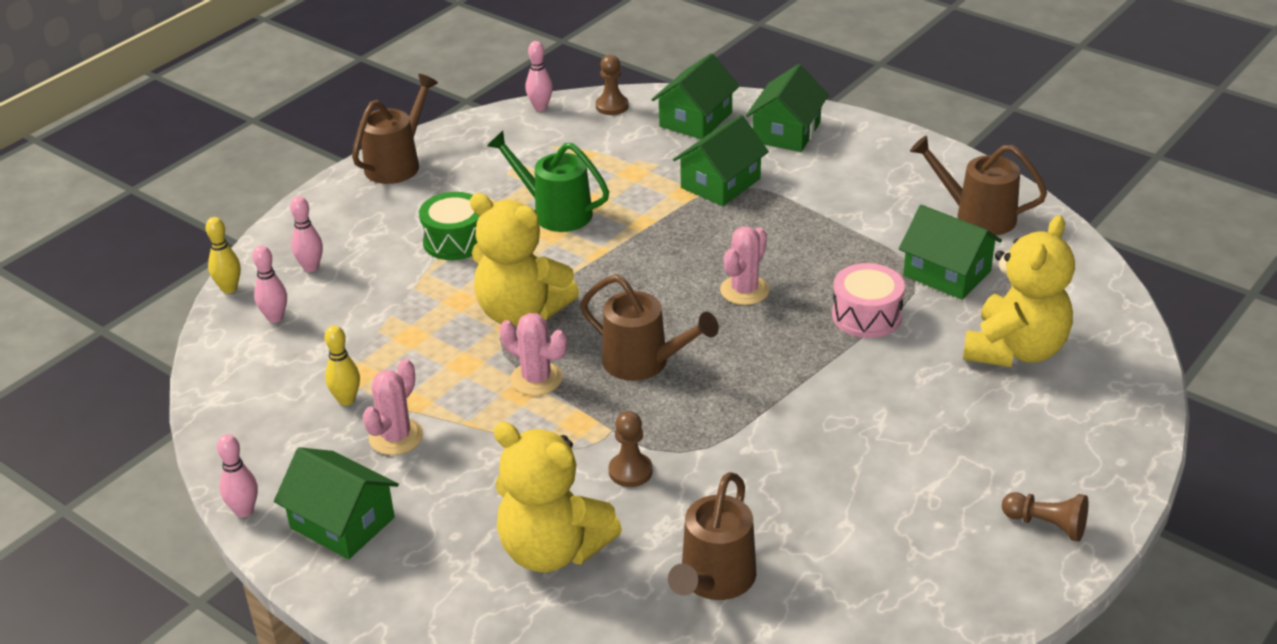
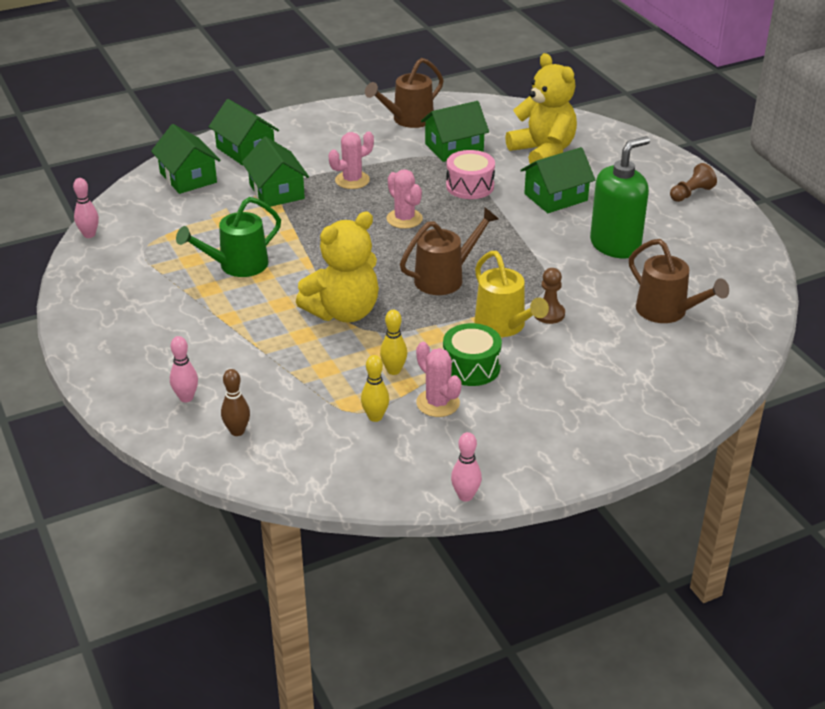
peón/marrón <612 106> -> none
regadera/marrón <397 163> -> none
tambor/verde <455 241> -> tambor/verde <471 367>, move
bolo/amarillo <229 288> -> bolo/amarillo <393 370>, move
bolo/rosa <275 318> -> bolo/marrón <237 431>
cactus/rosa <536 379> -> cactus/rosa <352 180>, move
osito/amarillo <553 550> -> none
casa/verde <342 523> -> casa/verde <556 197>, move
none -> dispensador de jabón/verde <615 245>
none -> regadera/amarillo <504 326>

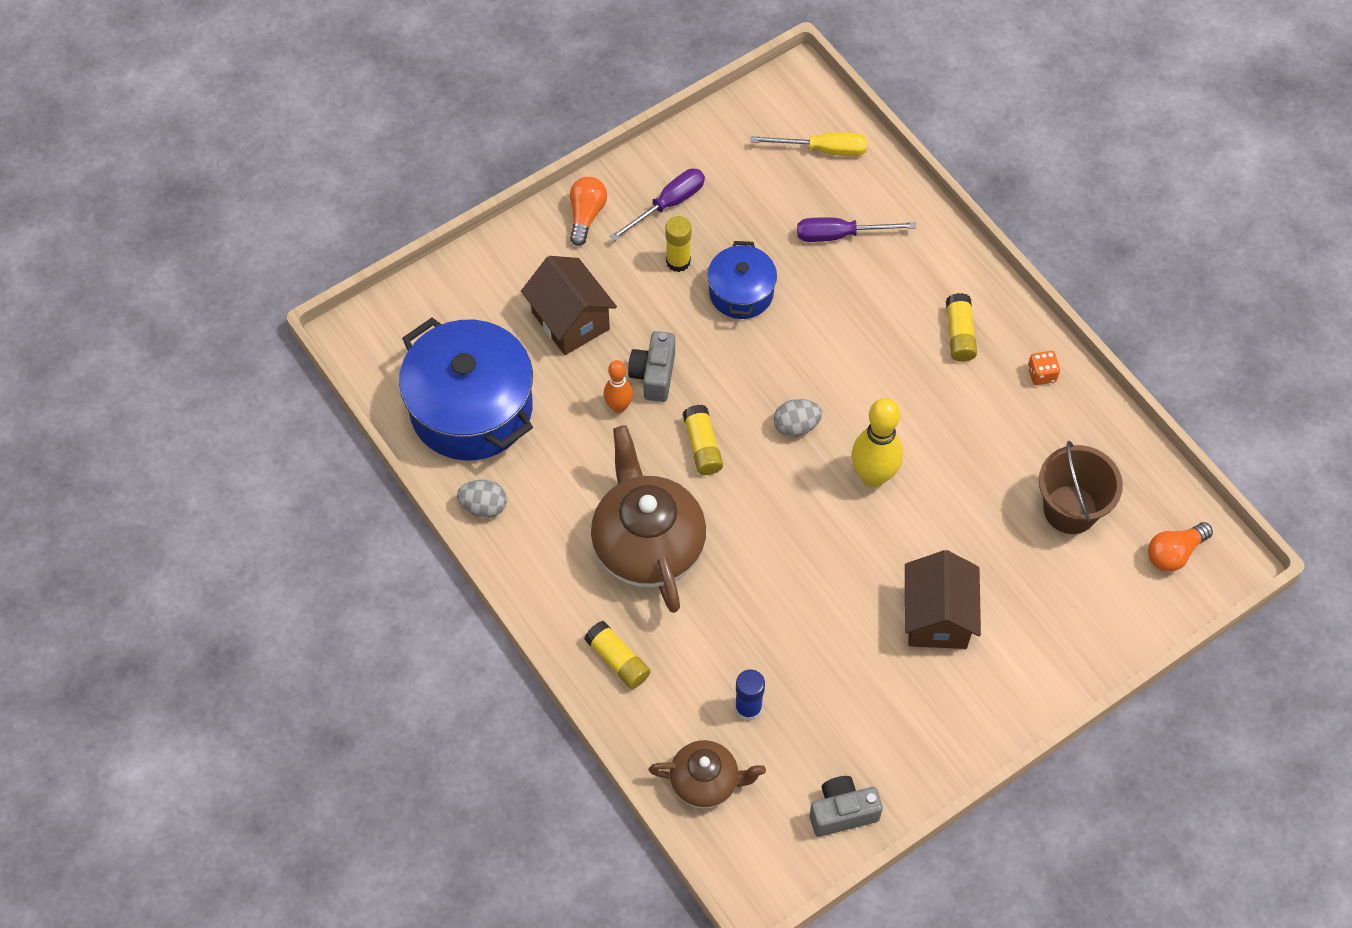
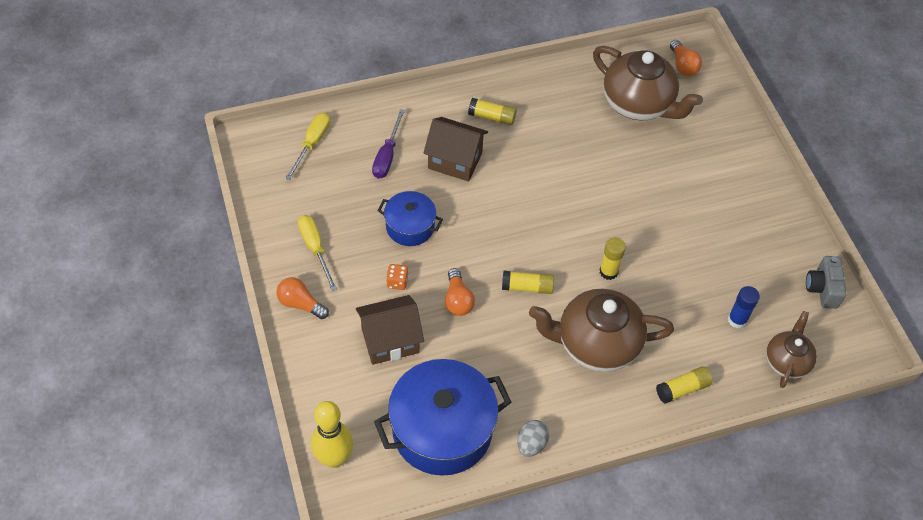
destornillador/morado <668 204> -> destornillador/amarillo <315 249>
barra de pegamento/amarillo <678 261> -> barra de pegamento/amarillo <608 272>, move
cámara/gris <654 375> -> bombilla/naranja <458 300>
dado/naranja <1041 374> -> dado/naranja <397 282>, move
bolo/naranja <618 406> -> none
bolo/amarillo <873 476> -> bolo/amarillo <334 458>, move
huevo/gris <796 426> -> none
balde/marrón <1070 509> -> tetera/marrón <638 104>
casa/marrón <937 617> -> casa/marrón <455 160>, move

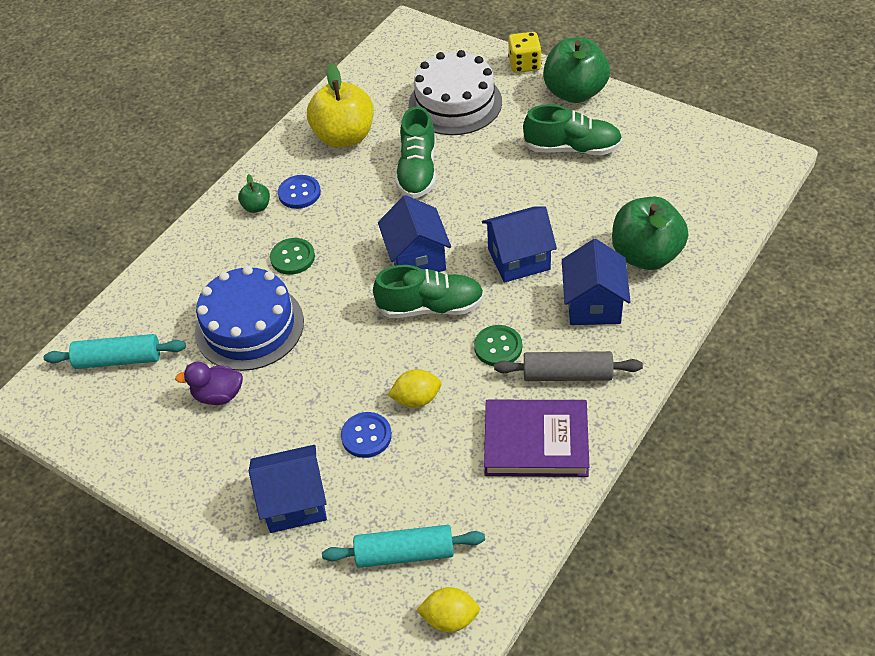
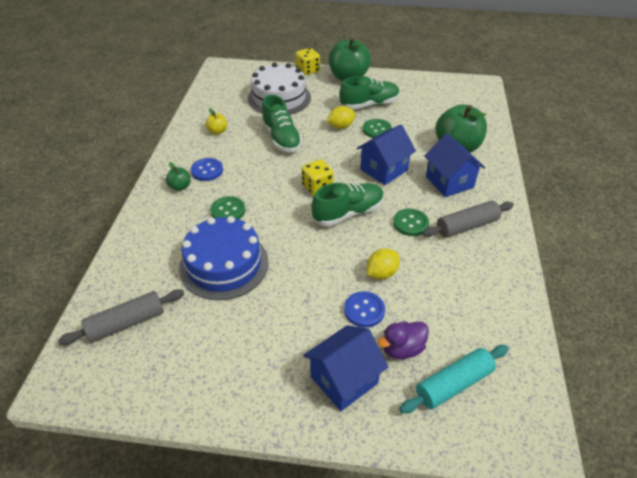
manzana/amarillo <344 137> -> manzana/amarillo <217 131>, x0.45
casa/azul <416 259> -> dado/amarillo <317 187>
rodillo/turquesa <118 360> -> rodillo/gris <126 323>
pato/morado <218 395> -> pato/morado <402 349>, move
libro/morado <536 442> -> none
limón/amarillo <450 619> -> limón/amarillo <341 126>, move
none -> botón/verde <377 130>

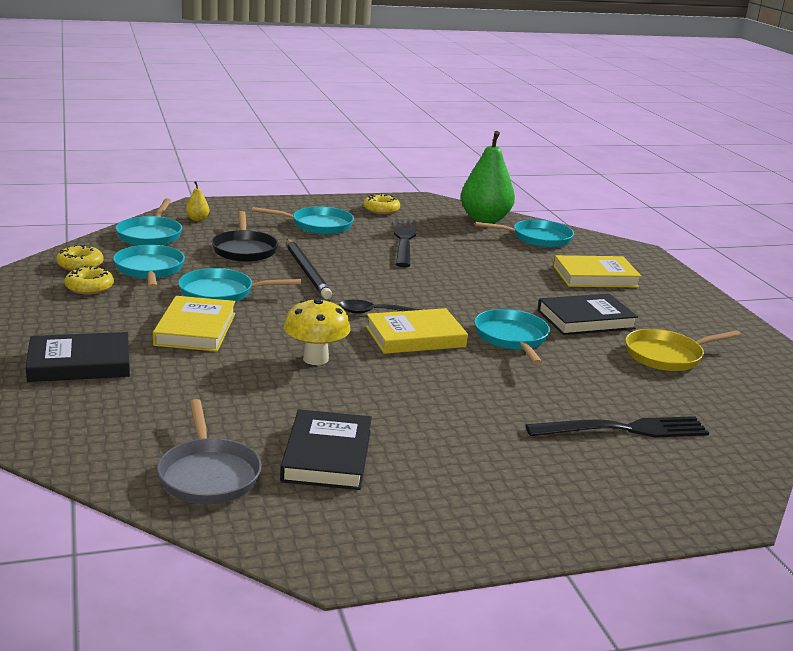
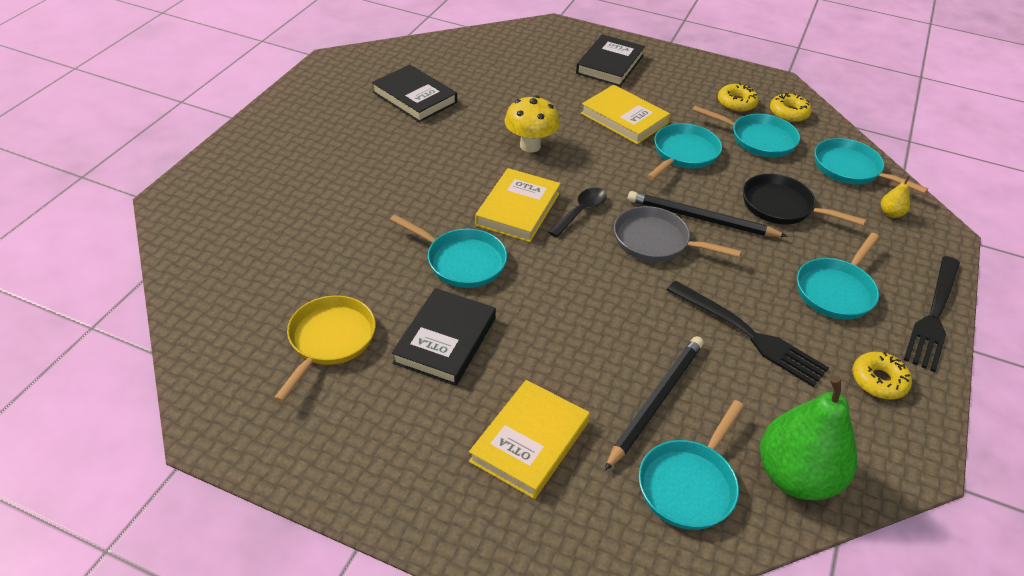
sartén/gris <208 474> -> sartén/gris <656 241>, move
tenedor/negro <624 429> -> tenedor/negro <933 315>, move
none -> lápiz/negro <656 401>

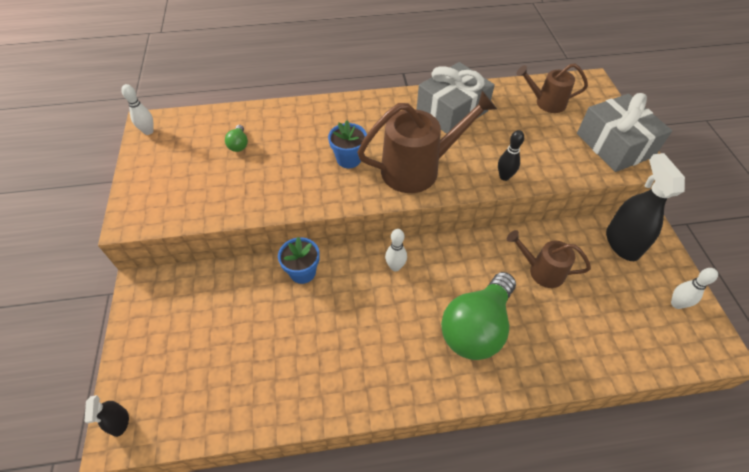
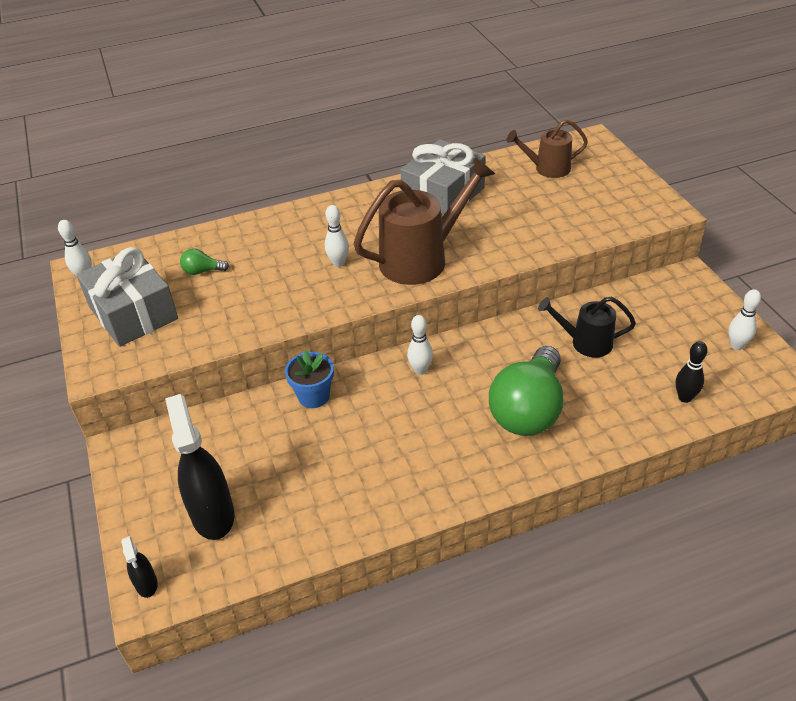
regalo/gris <614 145> -> regalo/gris <133 313>, move
maceta/azul <349 159> -> bolo/blanco <338 263>
bombilla/verde <239 144> -> bombilla/verde <202 271>, 105 degrees clockwise
bolo/negro <504 176> -> bolo/negro <685 397>, move
pulverizador/negro <622 243> -> pulverizador/negro <213 514>, move
regadera/marrón <541 271> -> regadera/negro <585 342>

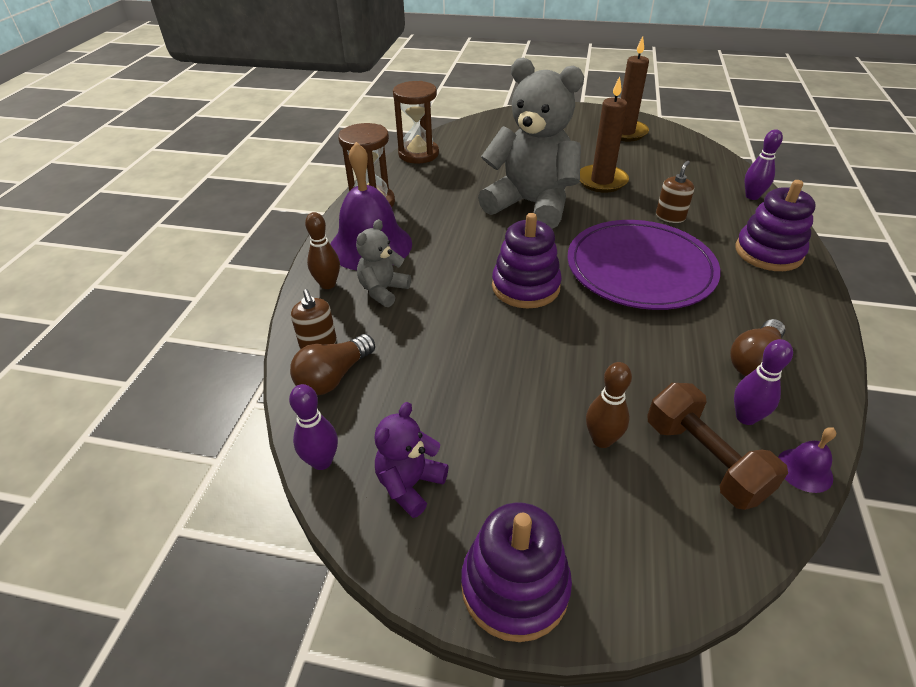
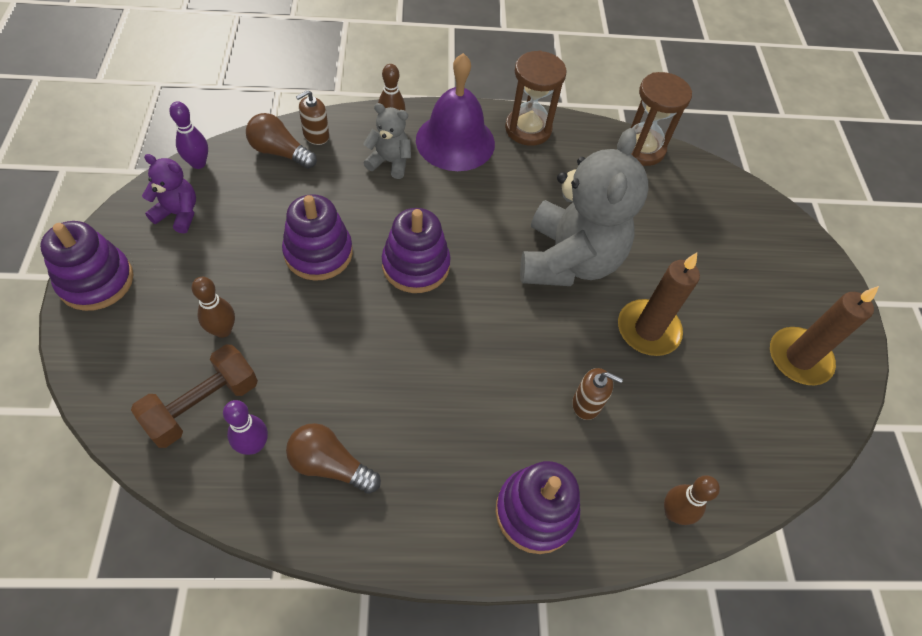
bolo/morado <752 196> -> bolo/marrón <673 513>
plato/morado <640 268> -> none
campana/morado <804 470> -> none
none -> juguete apilable/morado <318 253>

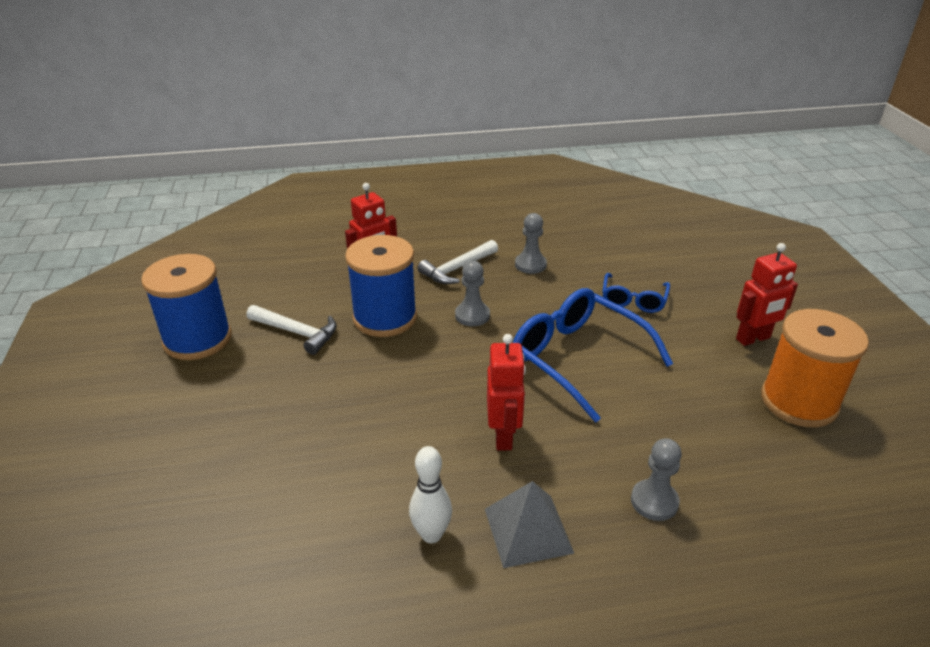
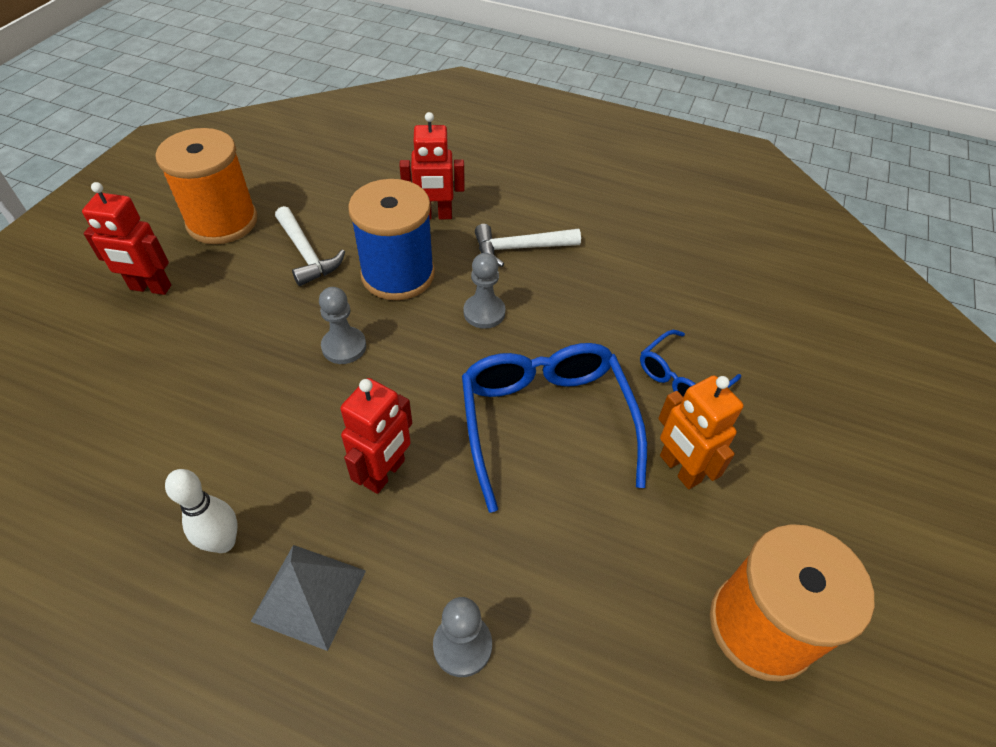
peón/gris <530 265> -> peón/gris <344 347>, move
robot/rojo <753 339> -> robot/rojo <150 288>, move
carrete/azul <197 339> -> carrete/naranja <222 222>
none -> robot/naranja <679 469>

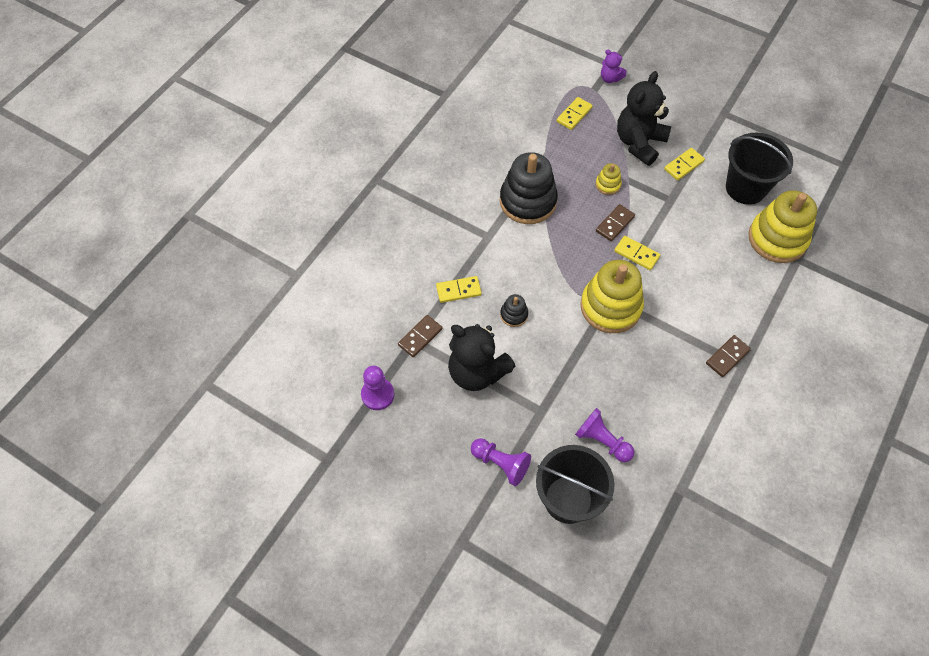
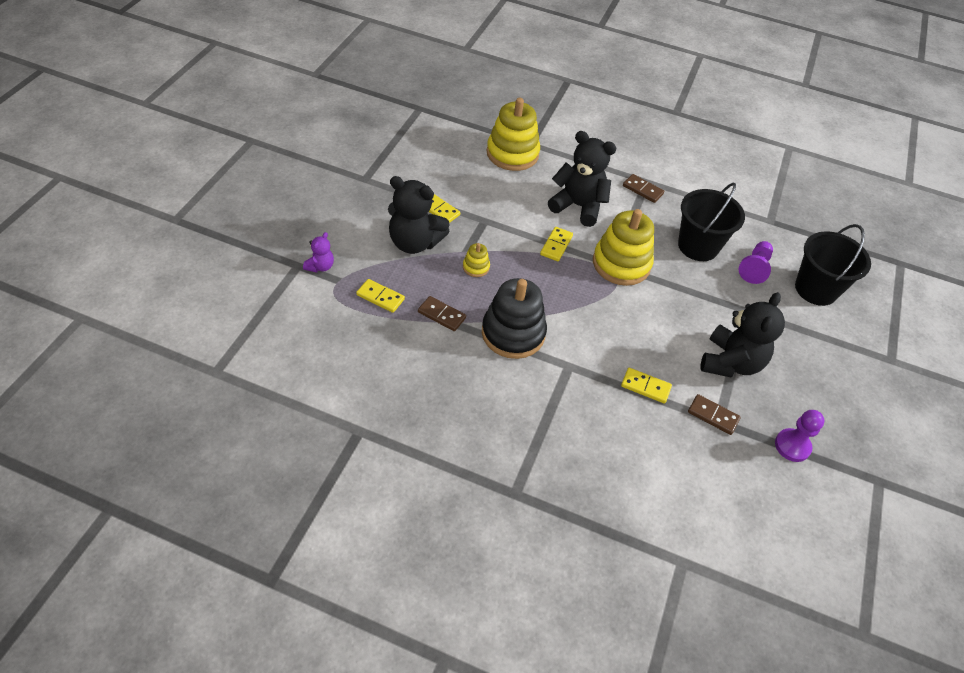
balde/negro <745 188> -> balde/negro <698 246>, move
ficha de dominó/marrón <614 224> -> ficha de dominó/marrón <441 315>, move
ficha de dominó/amarillo <458 290> -> ficha de dominó/amarillo <645 386>, 45 degrees counterclockwise
juguete apilable/negro <514 315> -> none
peón/morado <501 464> -> none
none -> osito/negro <578 206>

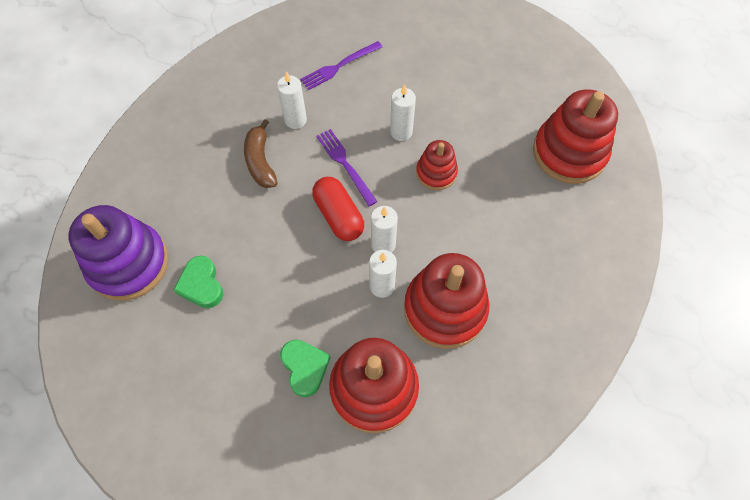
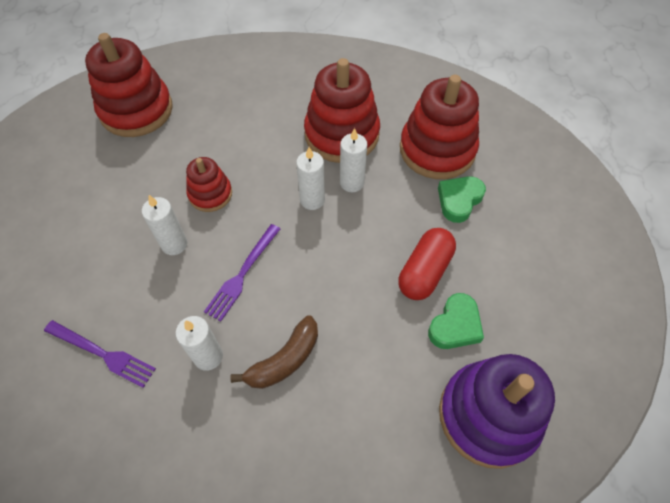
cápsula/rojo <338 216> -> cápsula/rojo <424 271>, move

